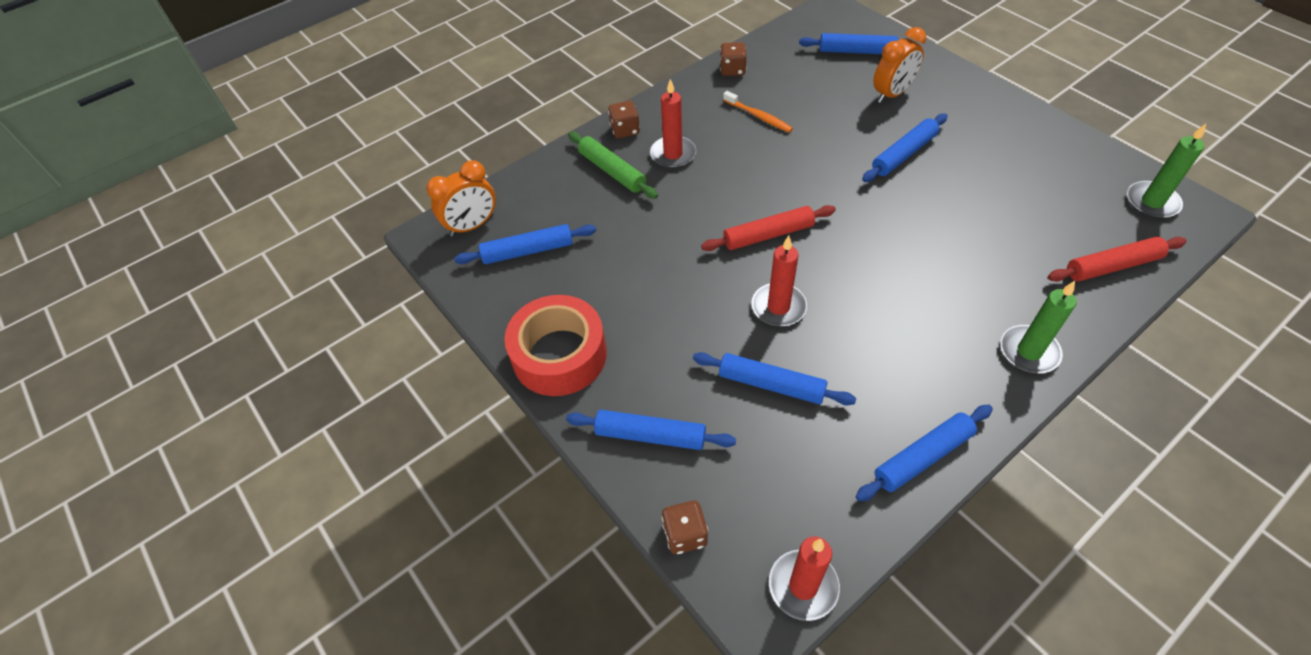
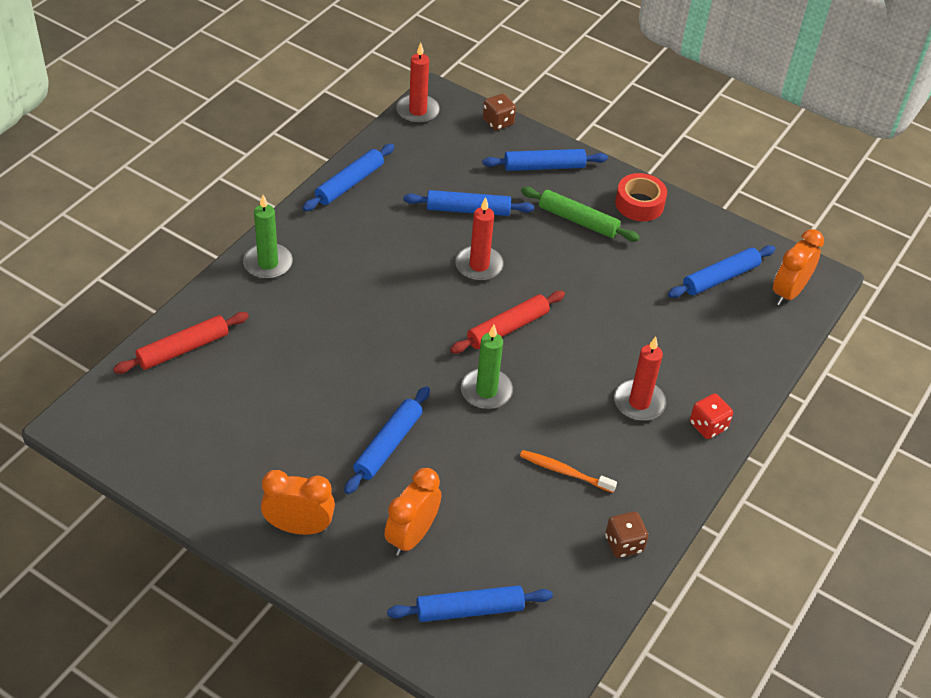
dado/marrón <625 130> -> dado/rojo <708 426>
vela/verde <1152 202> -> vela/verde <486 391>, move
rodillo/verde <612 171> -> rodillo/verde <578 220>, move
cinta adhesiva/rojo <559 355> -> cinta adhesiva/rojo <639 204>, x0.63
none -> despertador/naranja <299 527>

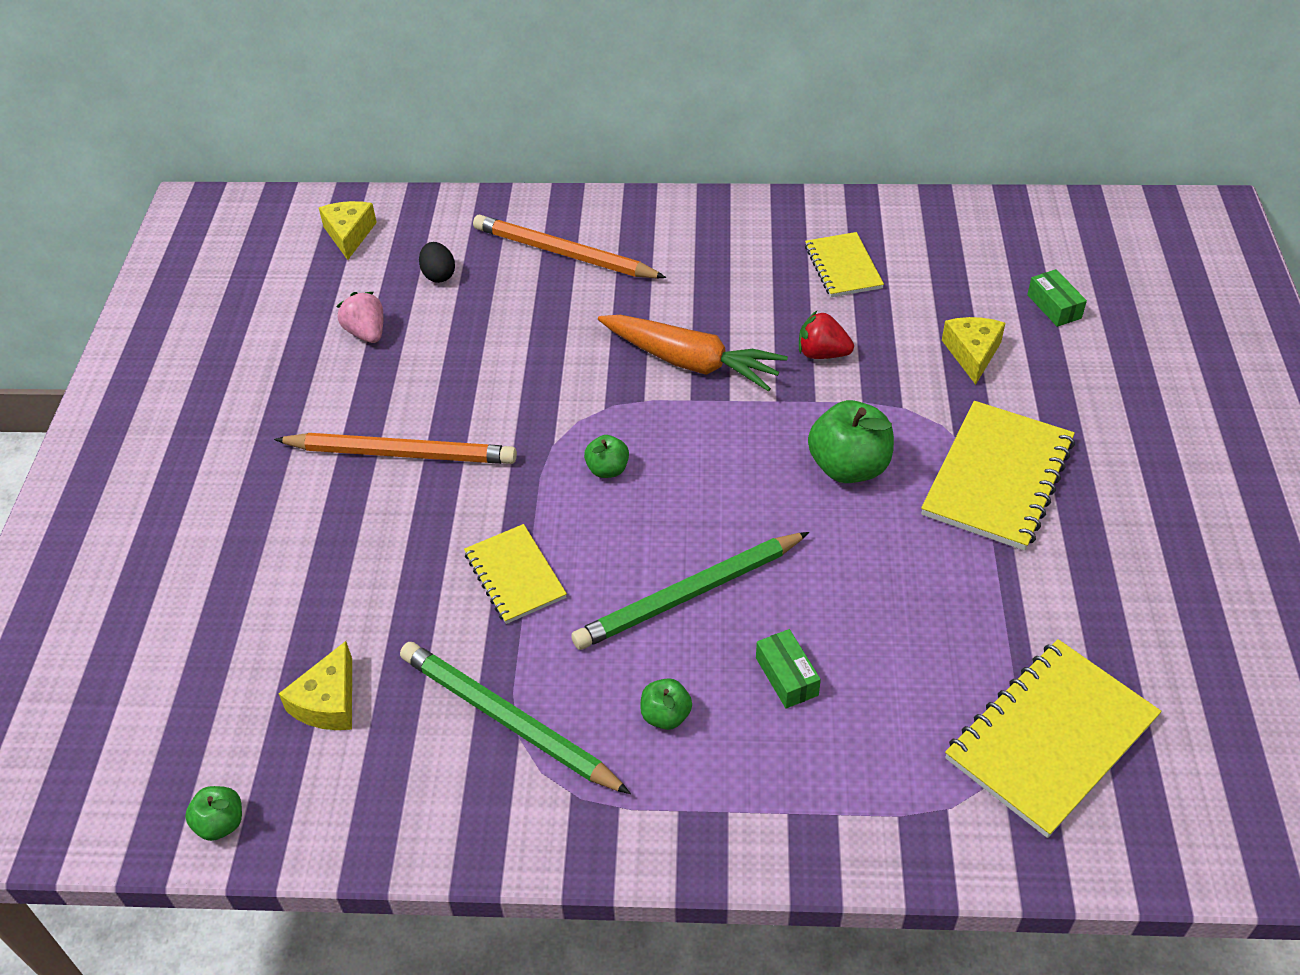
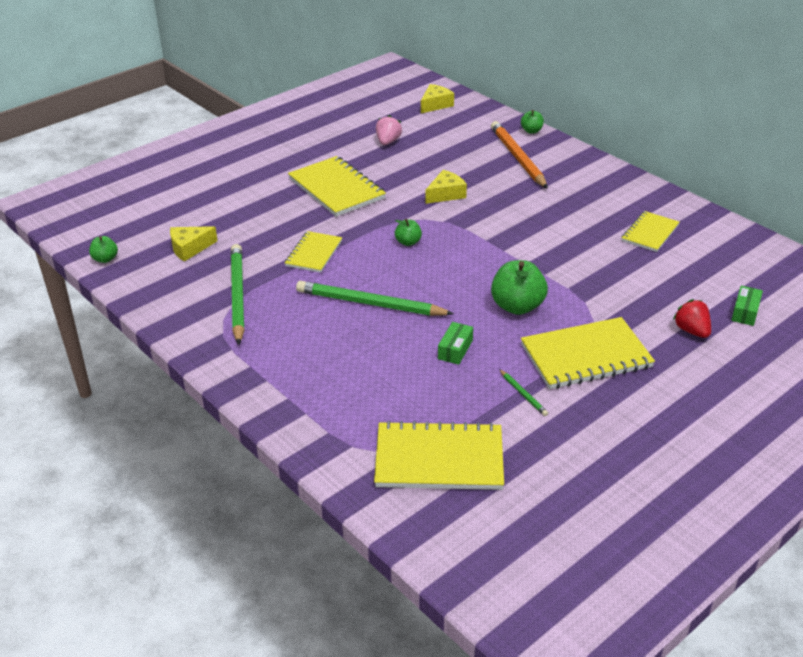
huevo/negro <439 275> -> none
fresa/rojo <822 354> -> fresa/rojo <691 331>, move
zanahoria/naranja <690 362> -> none
queso/amarillo <972 353> -> queso/amarillo <446 194>, move
lápiz/naranja <401 453> -> cuaderno/amarillo <336 189>
caja/verde <786 676> -> caja/verde <455 349>, move
manzana/verde <665 716> -> manzana/verde <531 131>, move
none -> lápiz/verde <523 394>

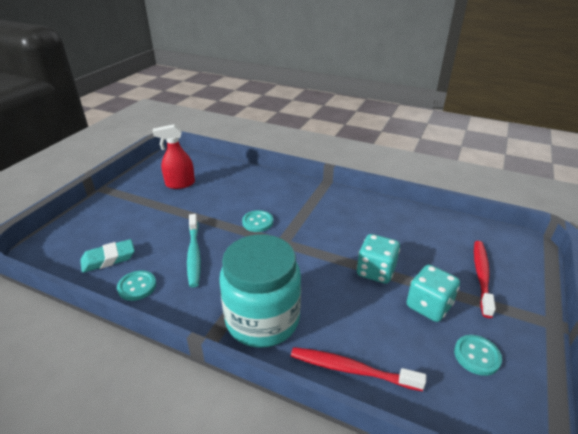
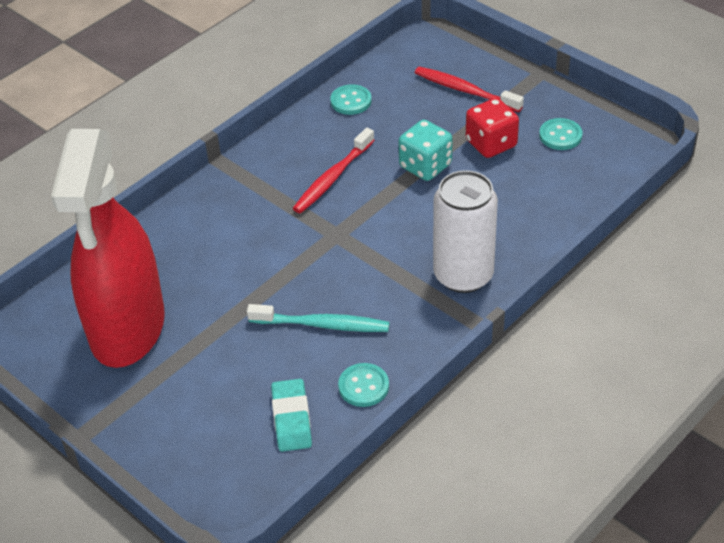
pulverizador/rojo <180 184> -> pulverizador/rojo <127 328>, x2.23
botón/turquesa <257 222> -> botón/turquesa <351 101>, move
tarro/turquesa <262 319> -> lata/blanco <463 275>
dado/turquesa <428 306> -> dado/rojo <491 144>
cepillo de dientes/rojo <351 369> -> cepillo de dientes/rojo <332 178>, move

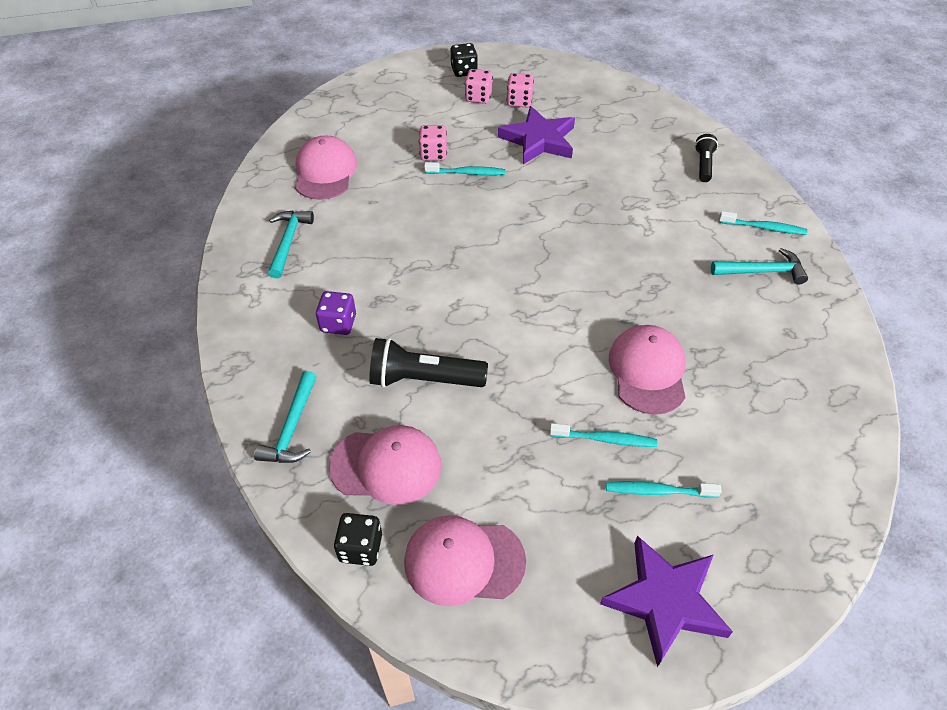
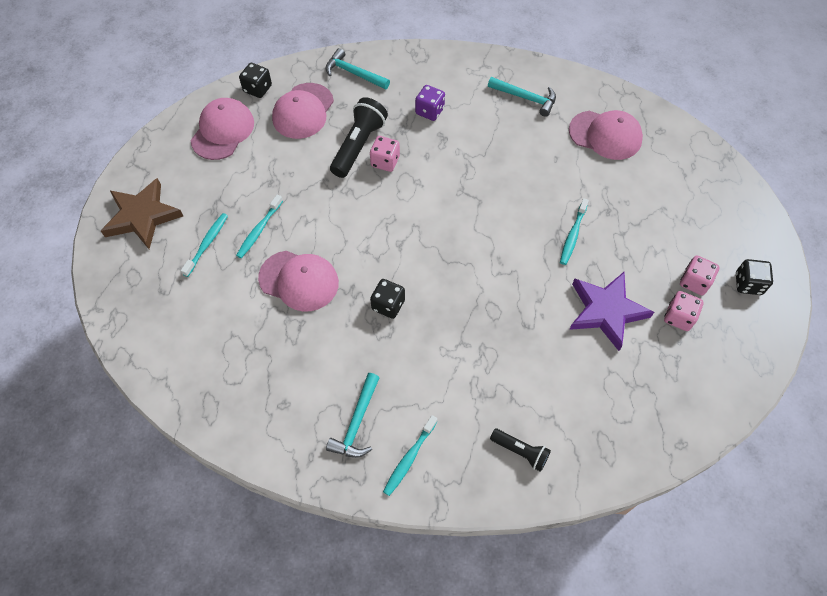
dado/rosa <433 154> -> dado/rosa <385 161>, move
estrella/morado <665 601> -> estrella/marrón <142 216>
none -> dado/negro <388 305>

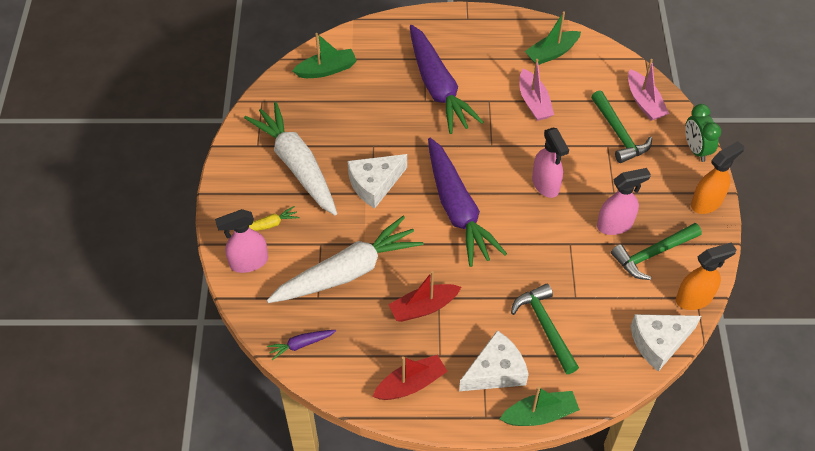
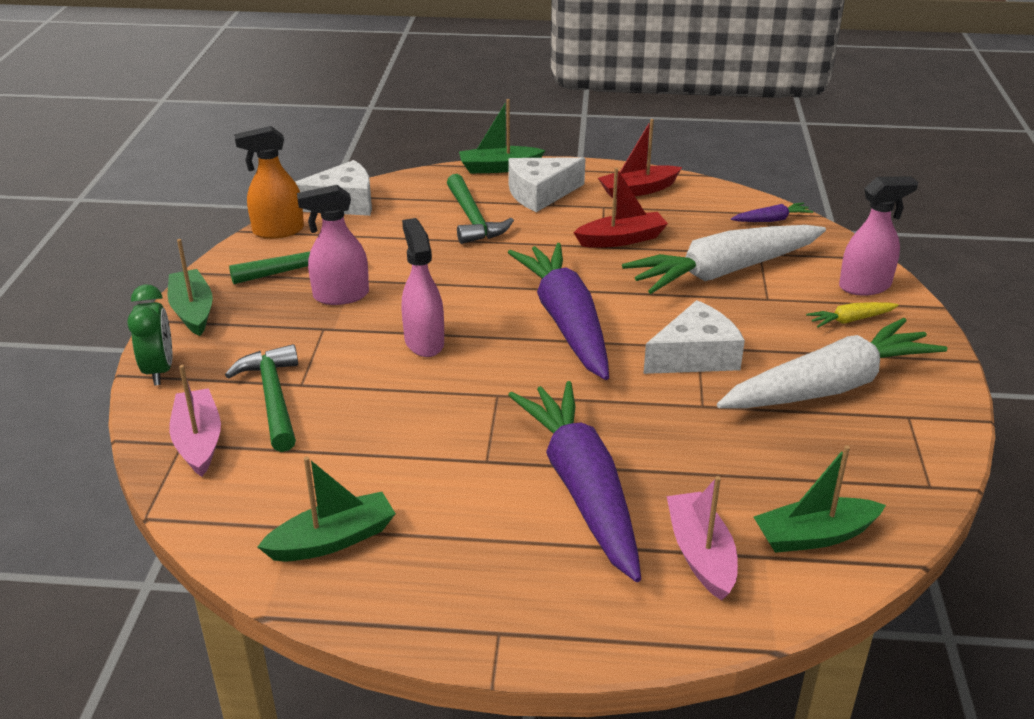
barco/rosa <534 102> -> barco/rosa <700 554>, move
zanahoria/blanco <296 165> -> zanahoria/blanco <830 386>, 90 degrees counterclockwise
pulverizador/naranja <706 202> -> barco/verde <192 311>

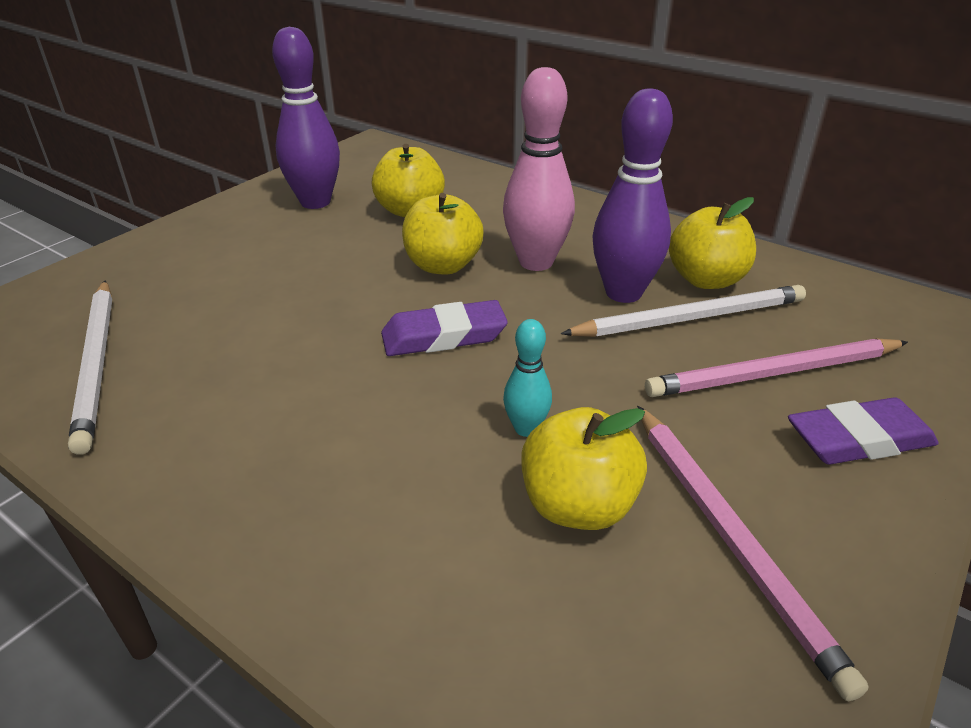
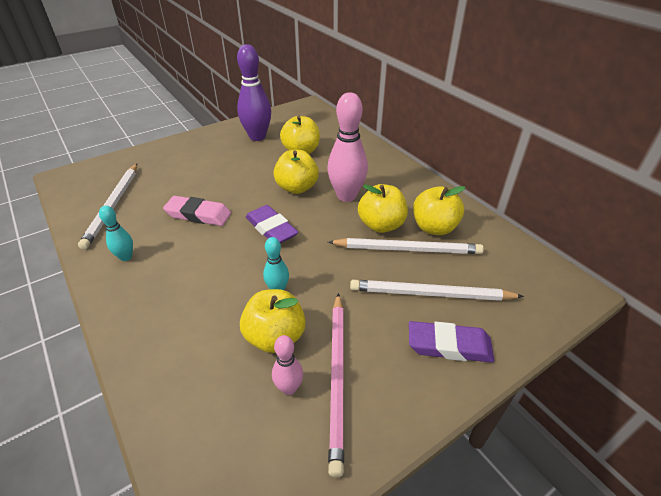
bolo/morado <623 293> -> manzana/amarillo <381 225>
goma de borrar/morado <444 336> -> goma de borrar/morado <271 229>, 45 degrees clockwise
lápiz/rosa <775 373> -> lápiz/blanco <431 294>
none -> goma de borrar/rosa <198 215>
none -> bolo/turquesa <126 257>
none -> bolo/rosa <289 388>

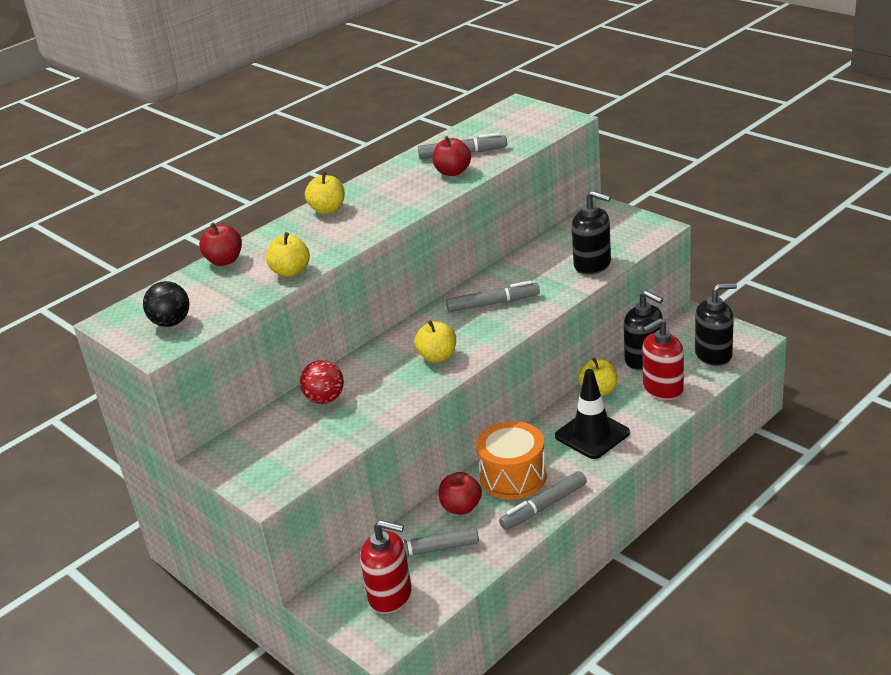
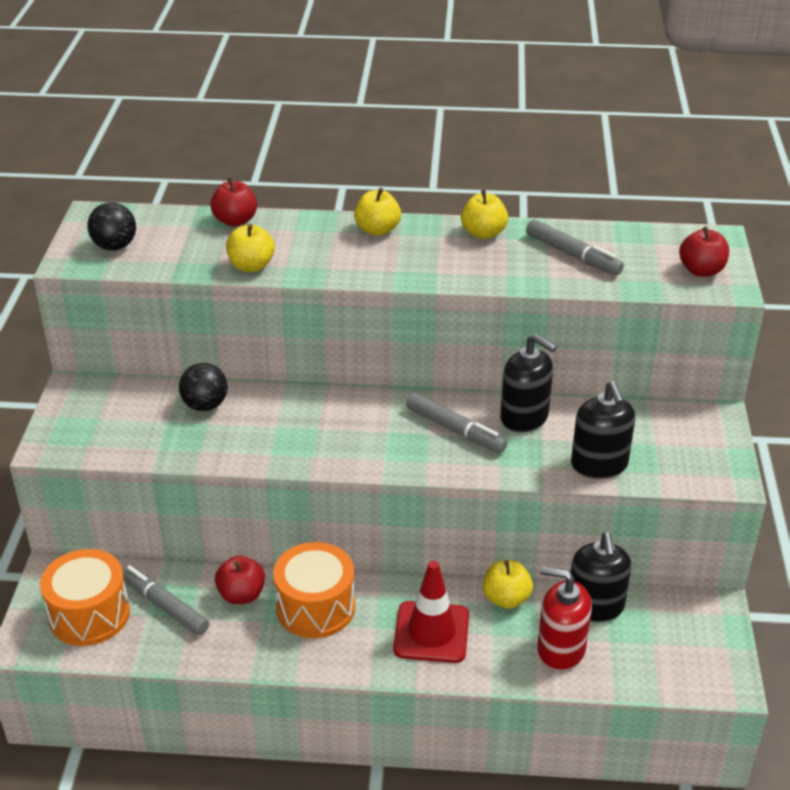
manzana/rojo <453 172> -> manzana/rojo <701 271>, move
dispensador de jabón/negro <713 354> -> dispensador de jabón/negro <524 417>, move
manzana/amarillo <437 357> -> manzana/amarillo <483 233>, move
pelota/rojo <325 399> -> pelota/negro <205 405>
cono de tráfico/negro <592 434> -> cono de tráfico/rojo <431 632>
rotulador/gris <543 506> -> none
dispensador de jabón/rojo <390 595> -> tambor/naranja <89 614>

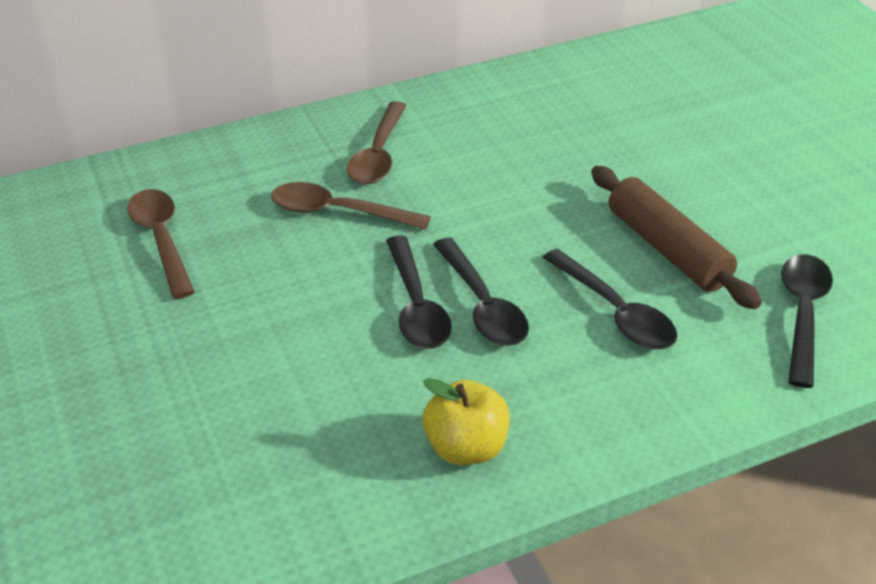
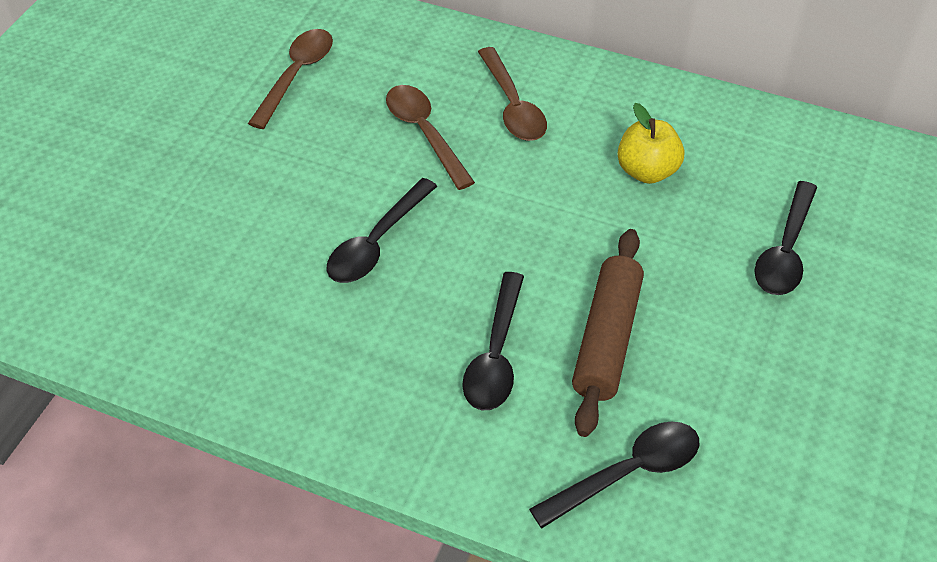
cuchara/marrón <378 154> -> cuchara/marrón <512 106>, 75 degrees counterclockwise
cuchara/negro <482 305> -> cuchara/negro <785 251>, move
manzana/amarillo <466 448> -> manzana/amarillo <647 171>, move

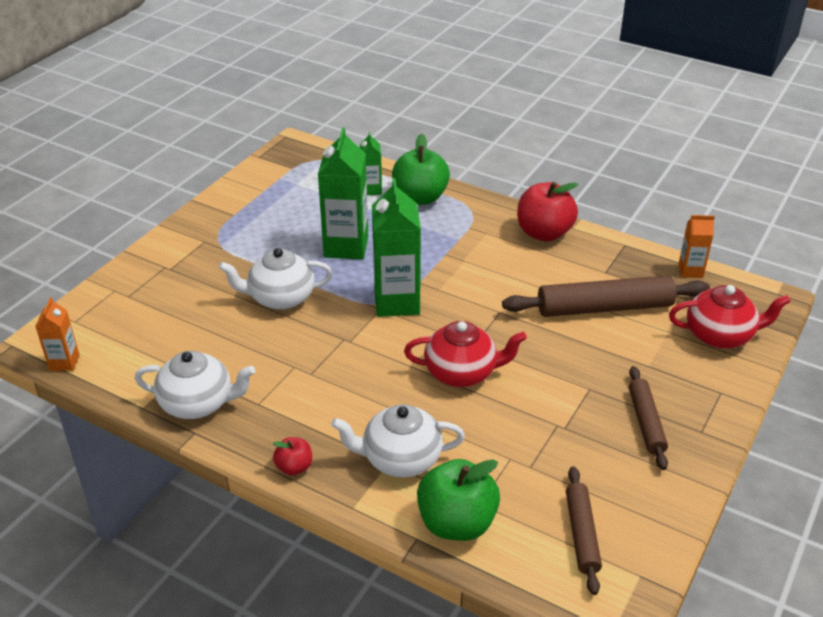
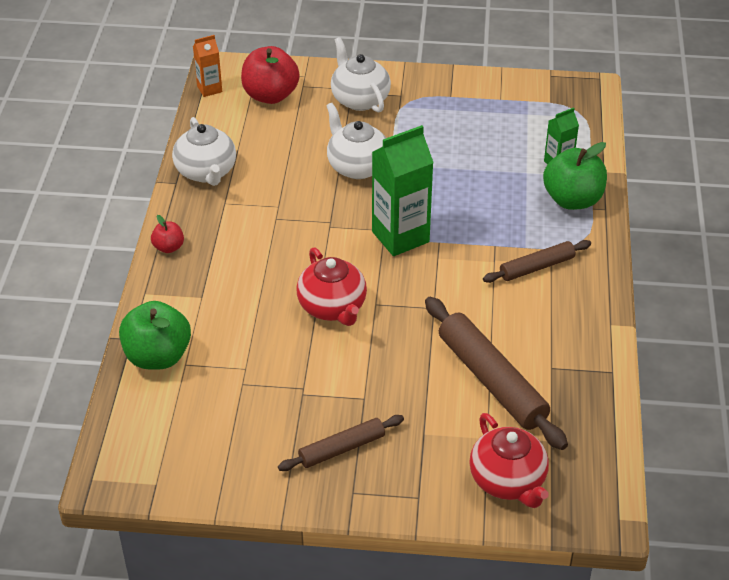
cartón de leche/verde <346 246> -> none
manzana/rojo <544 233> -> manzana/rojo <270 95>, move
cartón de leche/naranja <690 271> -> none
tetera/blanco <400 459> -> tetera/blanco <359 99>, move
rodillo/marrón <582 534> -> rodillo/marrón <536 267>, move

